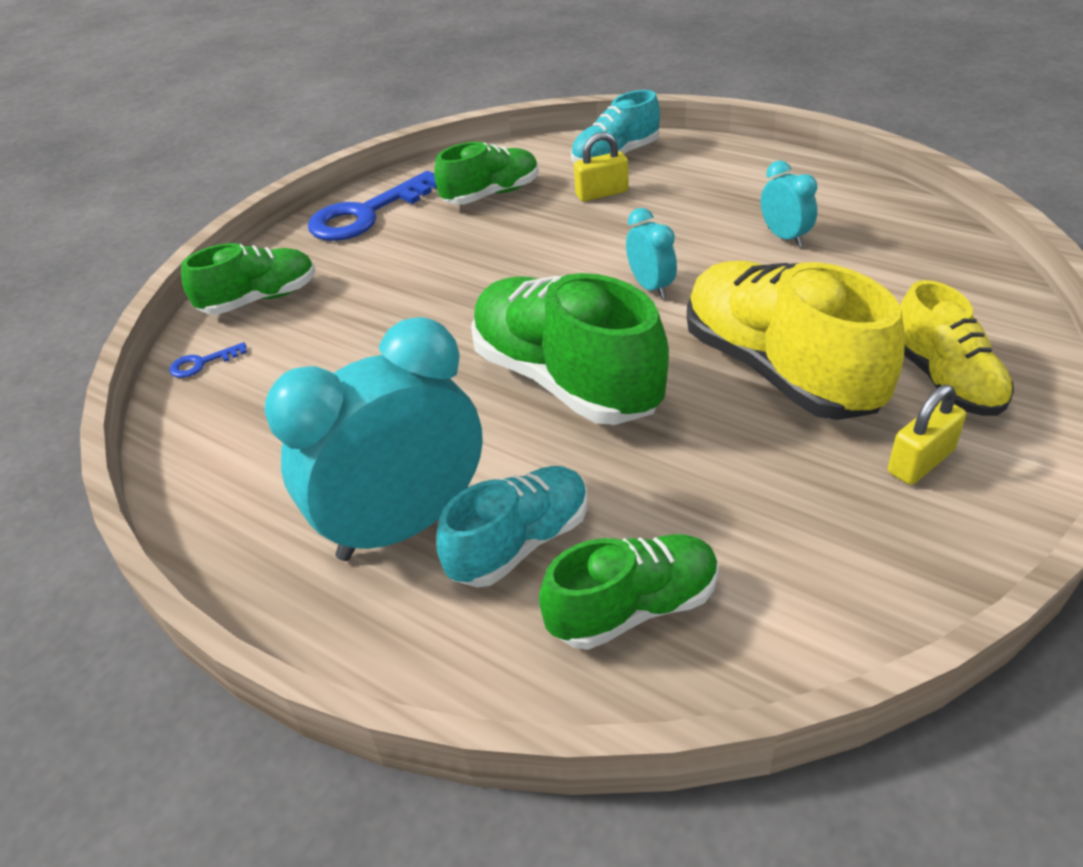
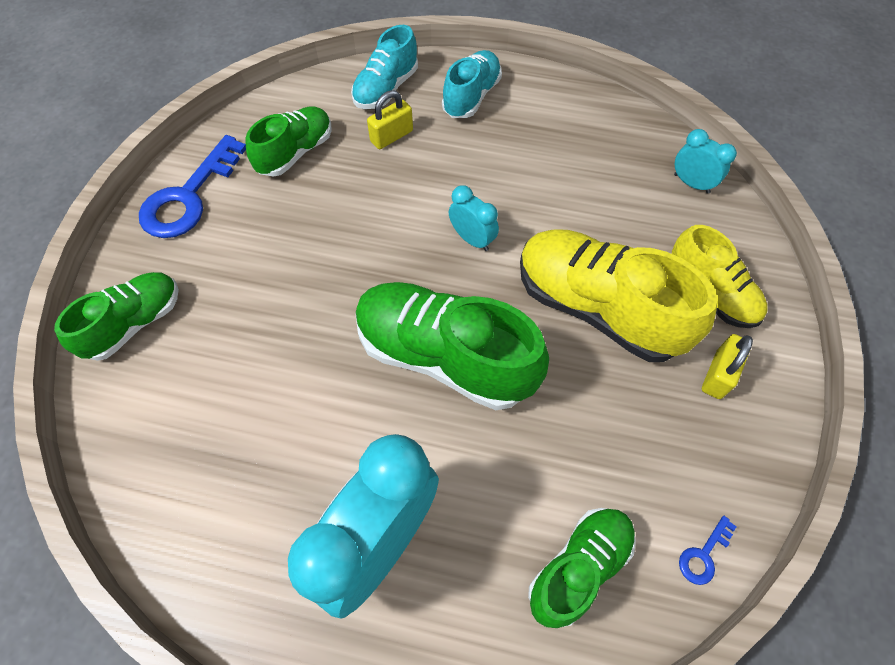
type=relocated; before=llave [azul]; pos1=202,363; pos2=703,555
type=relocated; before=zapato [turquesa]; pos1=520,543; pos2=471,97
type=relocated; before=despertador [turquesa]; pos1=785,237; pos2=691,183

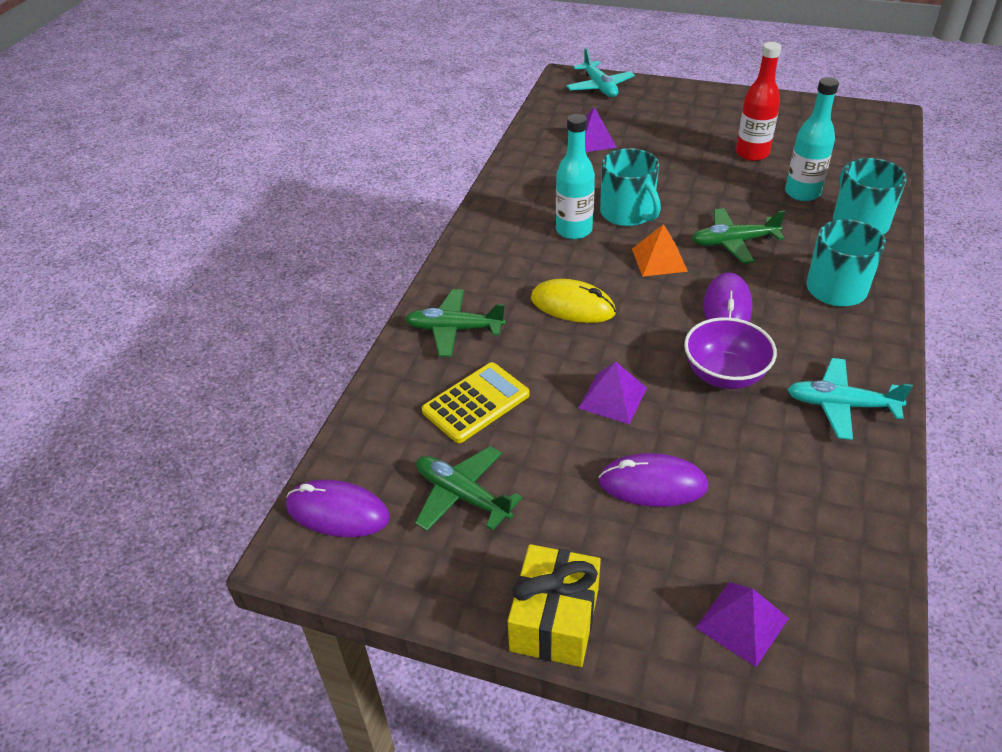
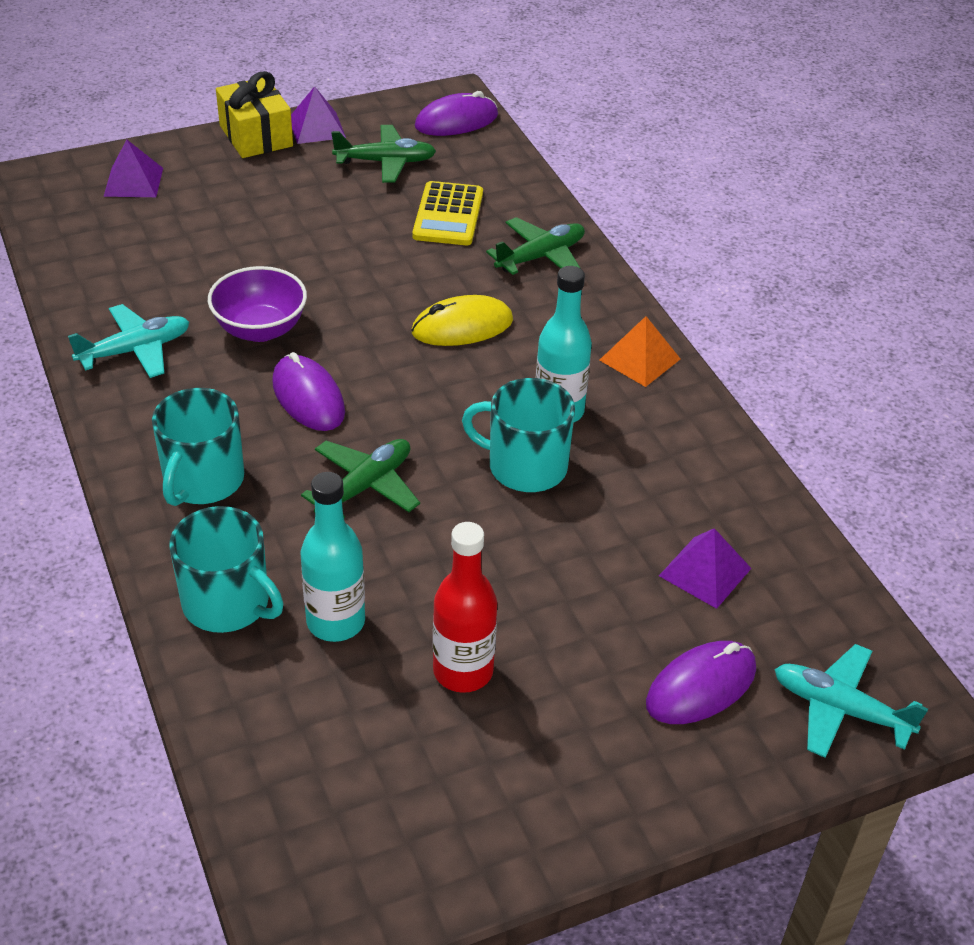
type=relocated; before=pirámide [morado]; pos1=612,398; pos2=316,127
type=relocated; before=ratón [morado]; pos1=653,484; pos2=701,686
type=relocated; before=pirámide [naranja]; pos1=659,260; pos2=639,359

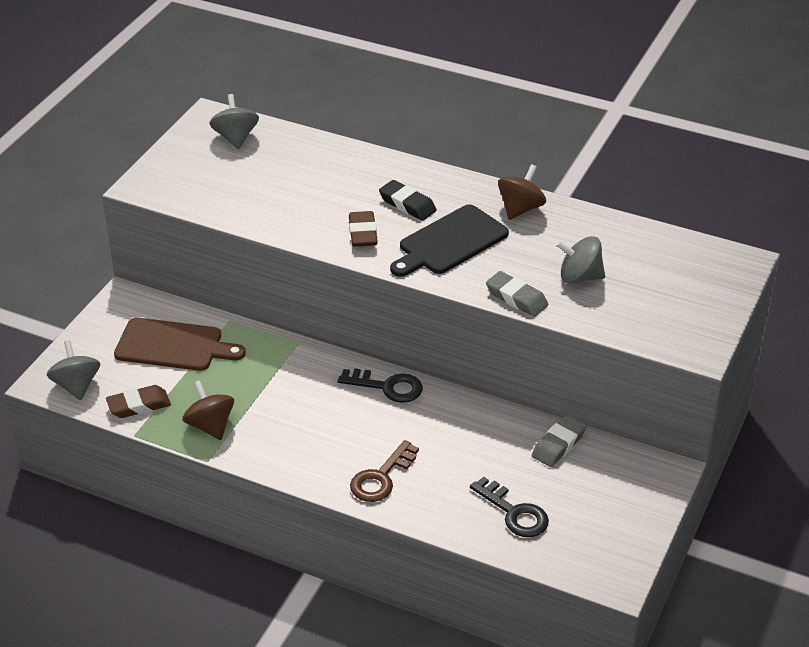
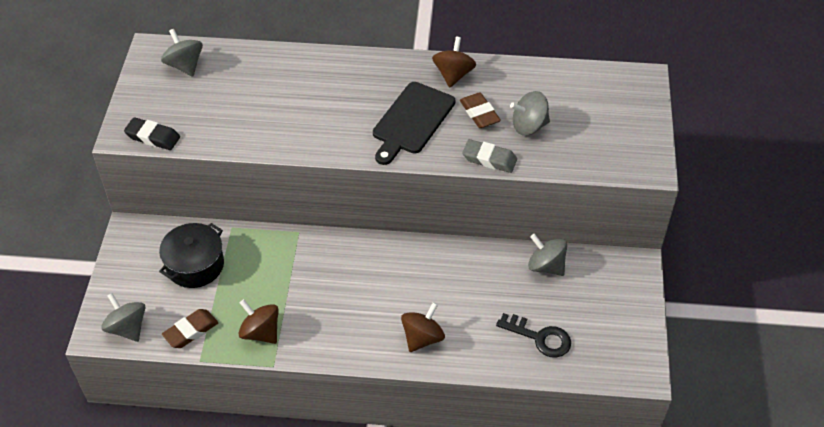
type=missing; before=llave [negro]; pos1=387,387
type=relocated; before=goma de borrar [marrón]; pos1=363,233; pos2=479,113
type=relocated; before=goma de borrar [negro]; pos1=407,204; pos2=153,137
type=exchanged; before=tabla de cortar [marrón]; after=olla [negro]; pos1=173,346; pos2=195,265
type=exchanged; before=llave [marrón]; after=peonza [marrón]; pos1=381,477; pos2=422,338
type=exchanged; before=goma de borrar [gris]; after=peonza [gris]; pos1=558,445; pos2=546,266

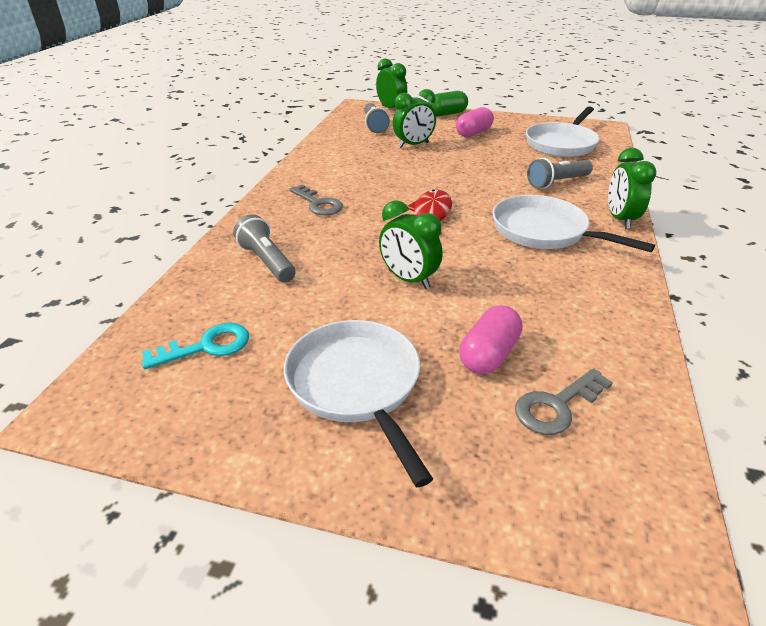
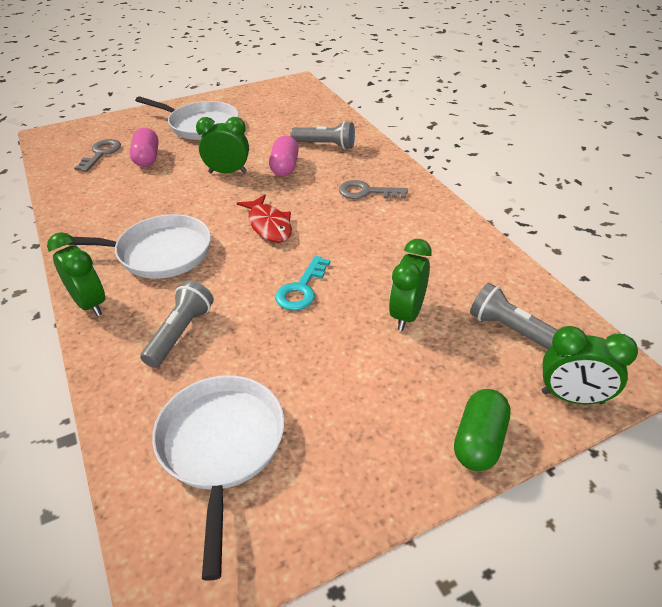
type=relocated; before=llave [turquesa]; pos1=206,346; pos2=301,288
type=relocated; before=cápsula [rosa]; pos1=473,133; pos2=285,167

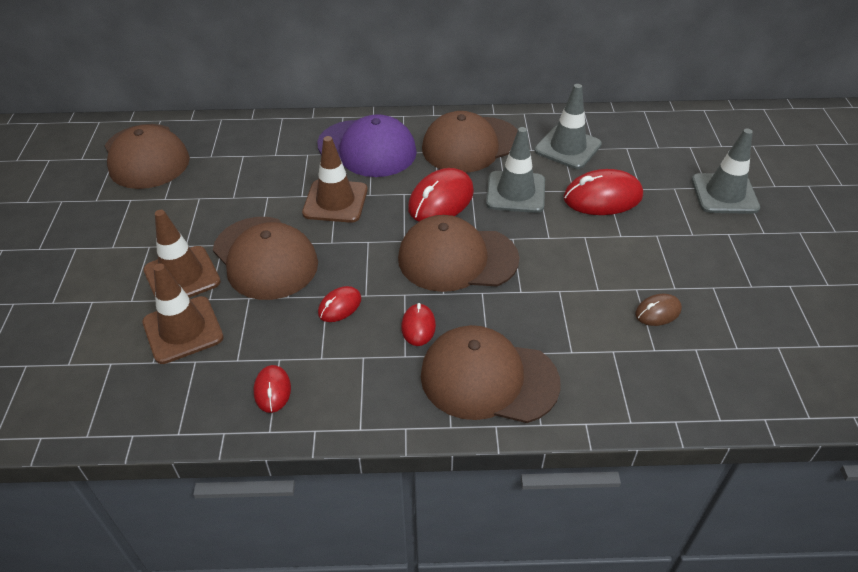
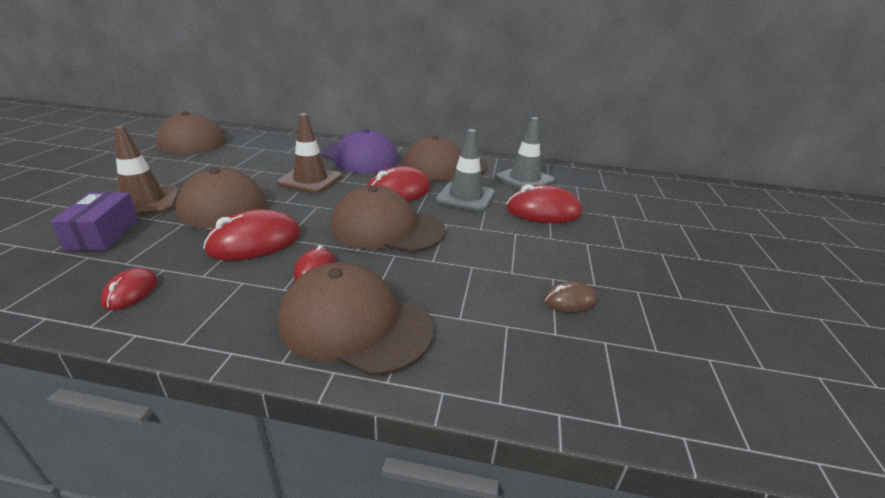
type=missing; before=cono de tráfico [gris]; pos1=724,194
type=exchanged; before=cono de tráfico [marrón]; after=caja [morado]; pos1=183,330; pos2=103,234
type=size; before=ratón [rojo]; pos1=339,306; pos2=255,242; scale=1.86

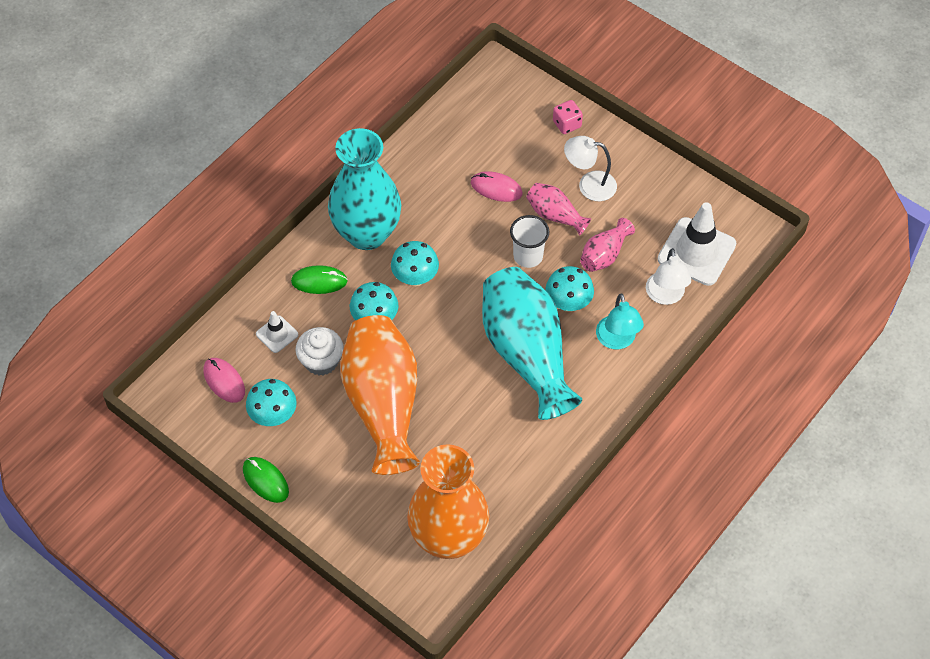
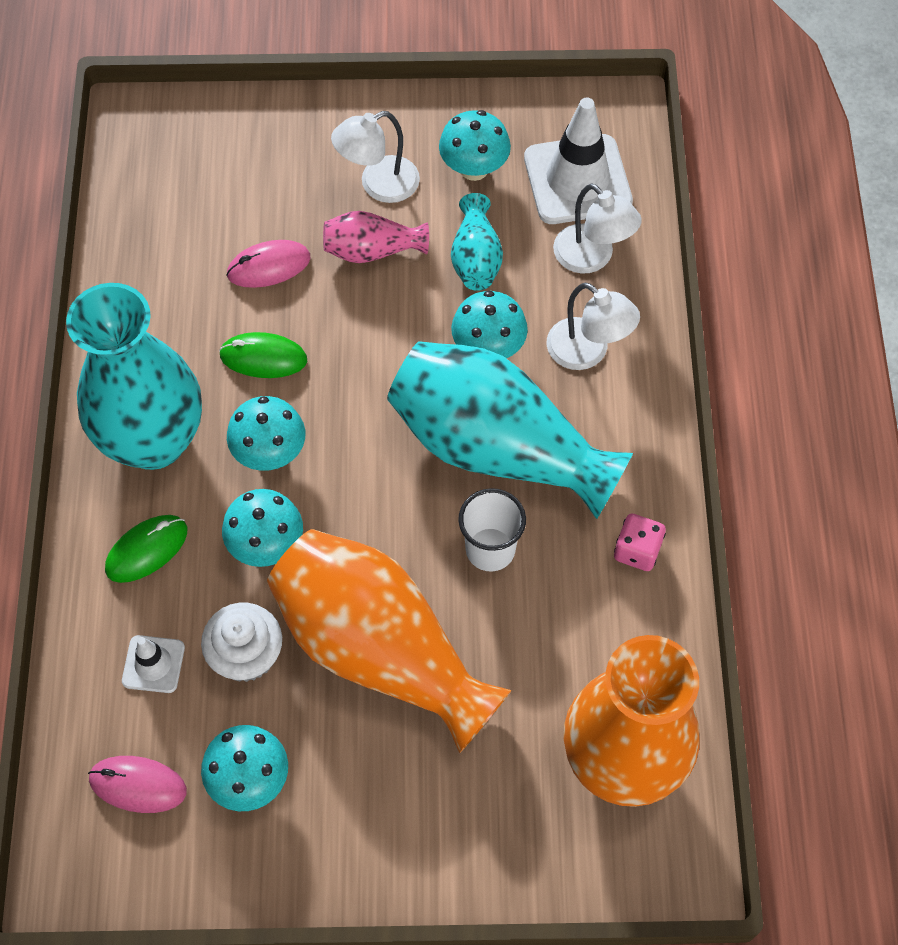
type=appeared; after=seta [turquesa]; pos2=474,168
type=relocated; before=ratón [verde]; pos1=265,480; pos2=263,358
type=relocated; before=vaso [blanco]; pos1=528,256; pos2=490,549
type=relocated; before=dado [rosa]; pos1=567,124; pos2=637,550
type=colour; before=florero [rosa]; after=florero [turquesa]; pos1=604,255; pos2=476,258
type=colour; before=lámpara [turquesa]; after=lámpara [blanco]; pos1=617,340; pos2=587,352

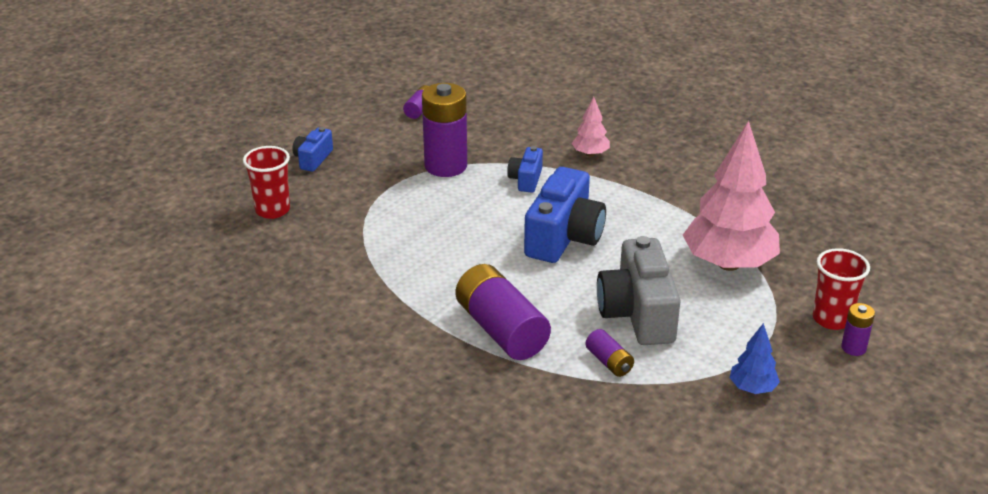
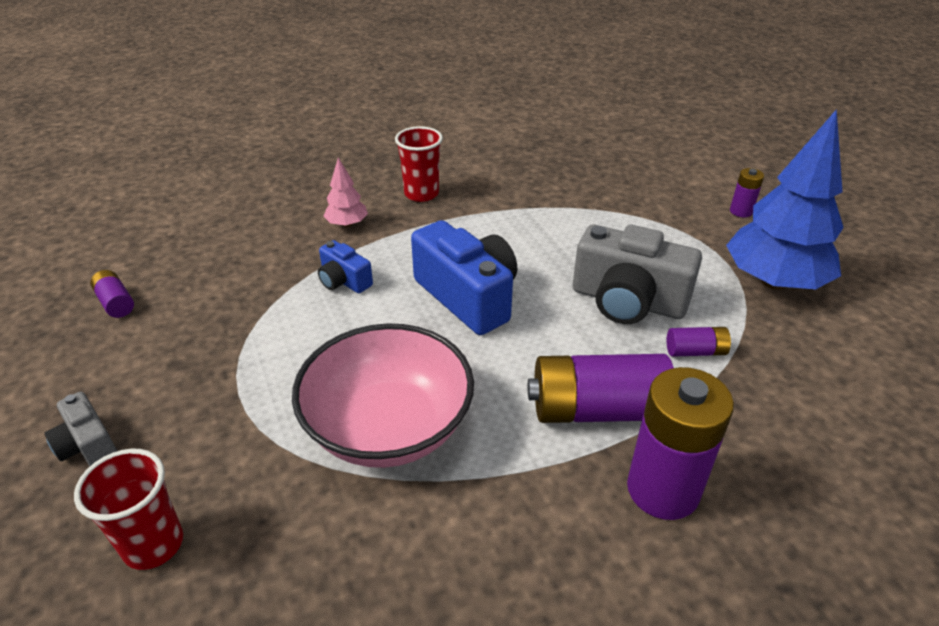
type=missing; before=árbol [rosa]; pos1=728,264
type=appeared; after=cuenco [rosa]; pos2=388,427
type=relocated; before=pila [morado]; pos1=445,166; pos2=663,489
type=relocated; before=vaso [rojo]; pos1=832,319; pos2=421,194
type=colour; before=cámara [azul]; after=cámara [gris]; pos1=313,159; pos2=88,445
type=size; before=árbol [azul]; pos1=752,388; pos2=773,282; scale=2.2

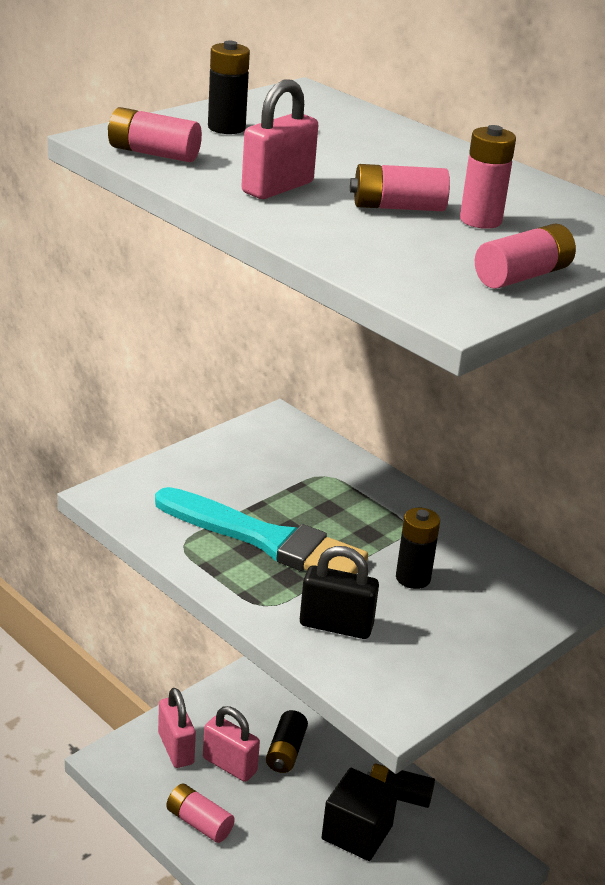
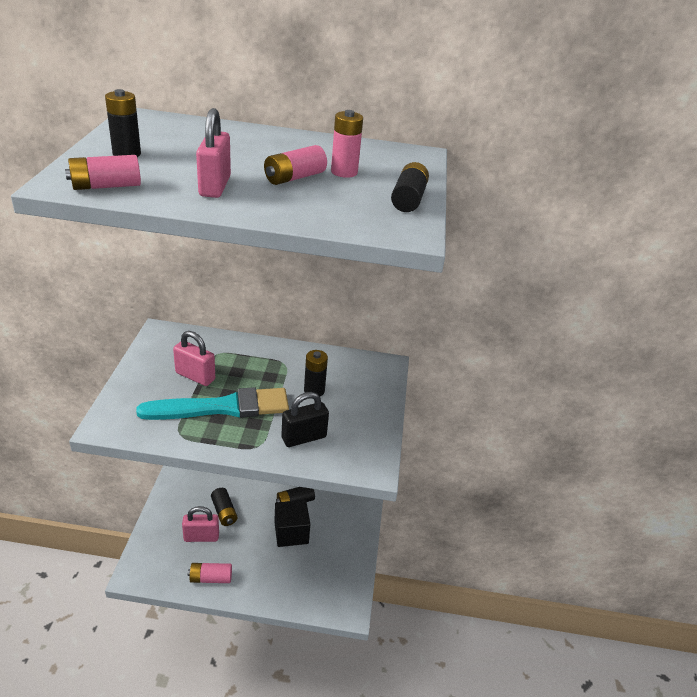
type=relocated; before=candado [rosa]; pos1=176,748; pos2=195,376
type=colour; before=pila [rosa]; after=pila [negro]; pos1=522,276; pos2=408,199

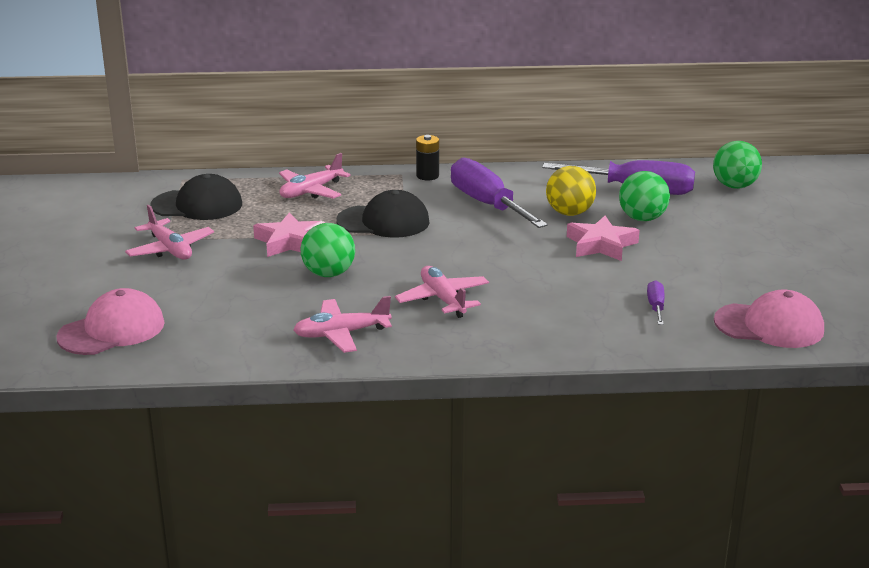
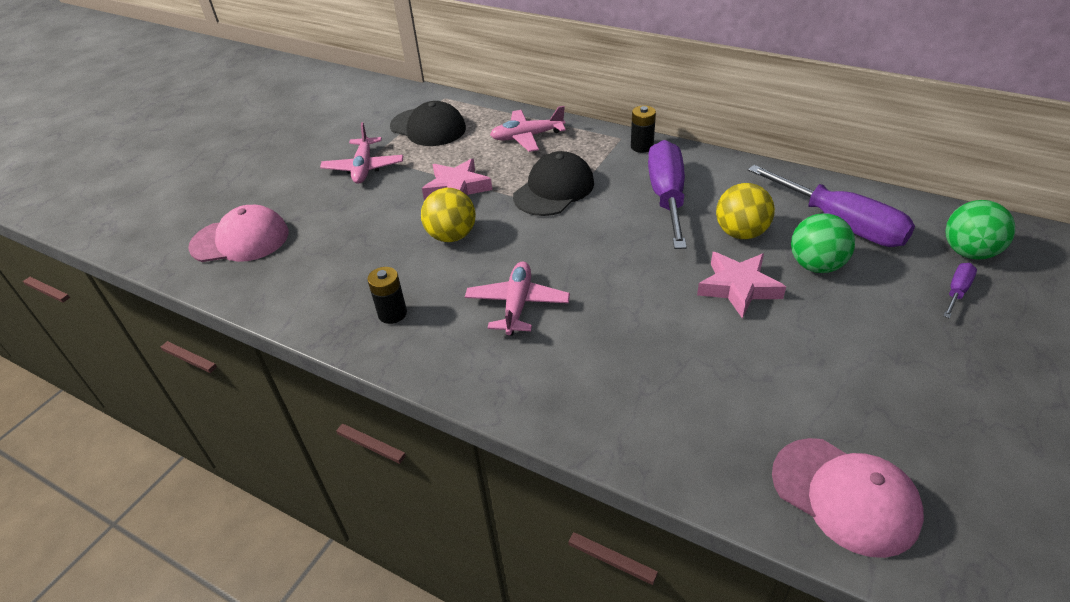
type=relocated; before=destornillador [morado]; pos1=656,307; pos2=957,291
type=exchanged; before=avión [rosa]; after=pila [negro]; pos1=341,334; pos2=392,313
type=colour; before=pelota [verde]; after=pelota [amarillo]; pos1=328,274; pos2=451,236
type=spun; before=gorra [negro]; pos1=383,221; pos2=554,189; turn=-90

